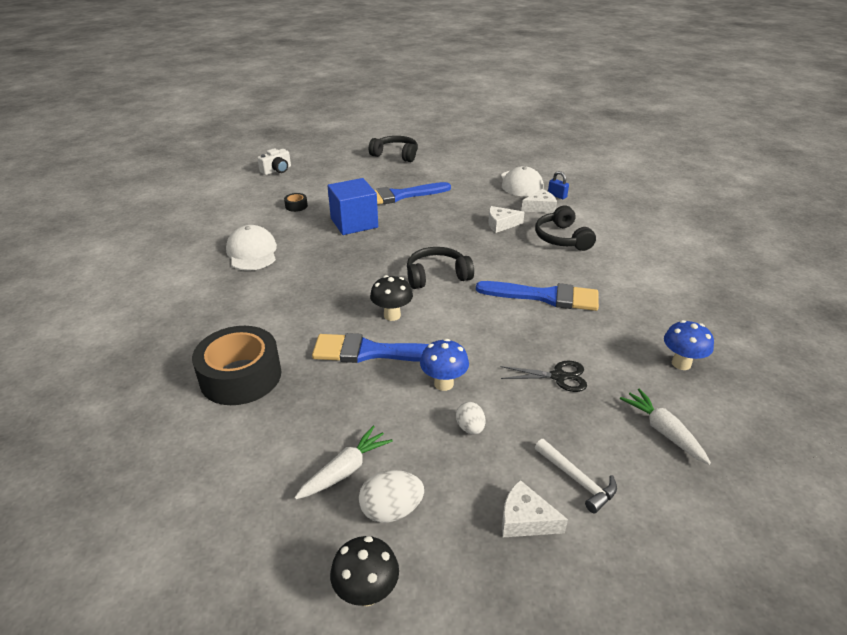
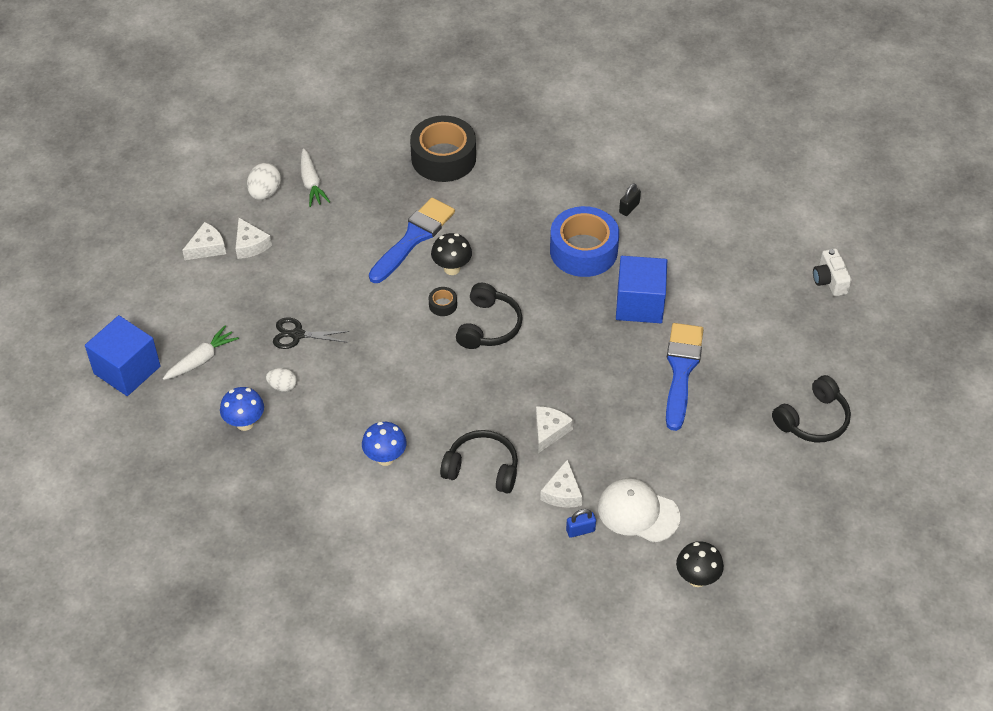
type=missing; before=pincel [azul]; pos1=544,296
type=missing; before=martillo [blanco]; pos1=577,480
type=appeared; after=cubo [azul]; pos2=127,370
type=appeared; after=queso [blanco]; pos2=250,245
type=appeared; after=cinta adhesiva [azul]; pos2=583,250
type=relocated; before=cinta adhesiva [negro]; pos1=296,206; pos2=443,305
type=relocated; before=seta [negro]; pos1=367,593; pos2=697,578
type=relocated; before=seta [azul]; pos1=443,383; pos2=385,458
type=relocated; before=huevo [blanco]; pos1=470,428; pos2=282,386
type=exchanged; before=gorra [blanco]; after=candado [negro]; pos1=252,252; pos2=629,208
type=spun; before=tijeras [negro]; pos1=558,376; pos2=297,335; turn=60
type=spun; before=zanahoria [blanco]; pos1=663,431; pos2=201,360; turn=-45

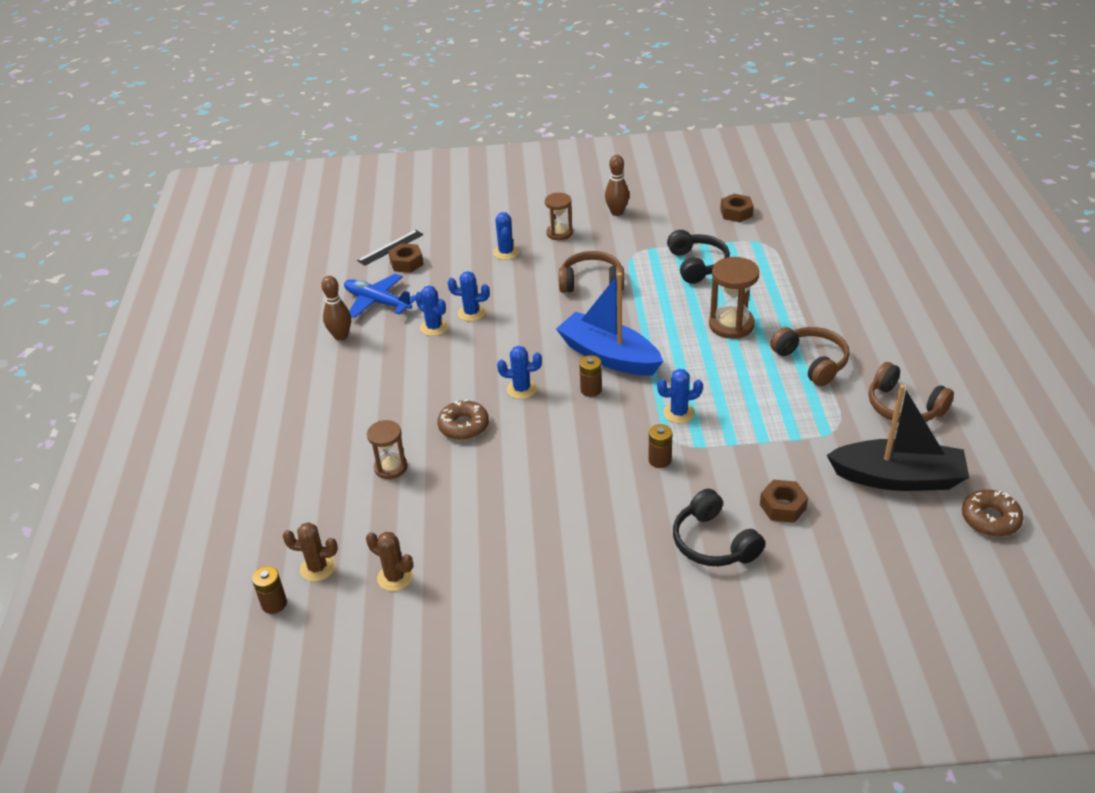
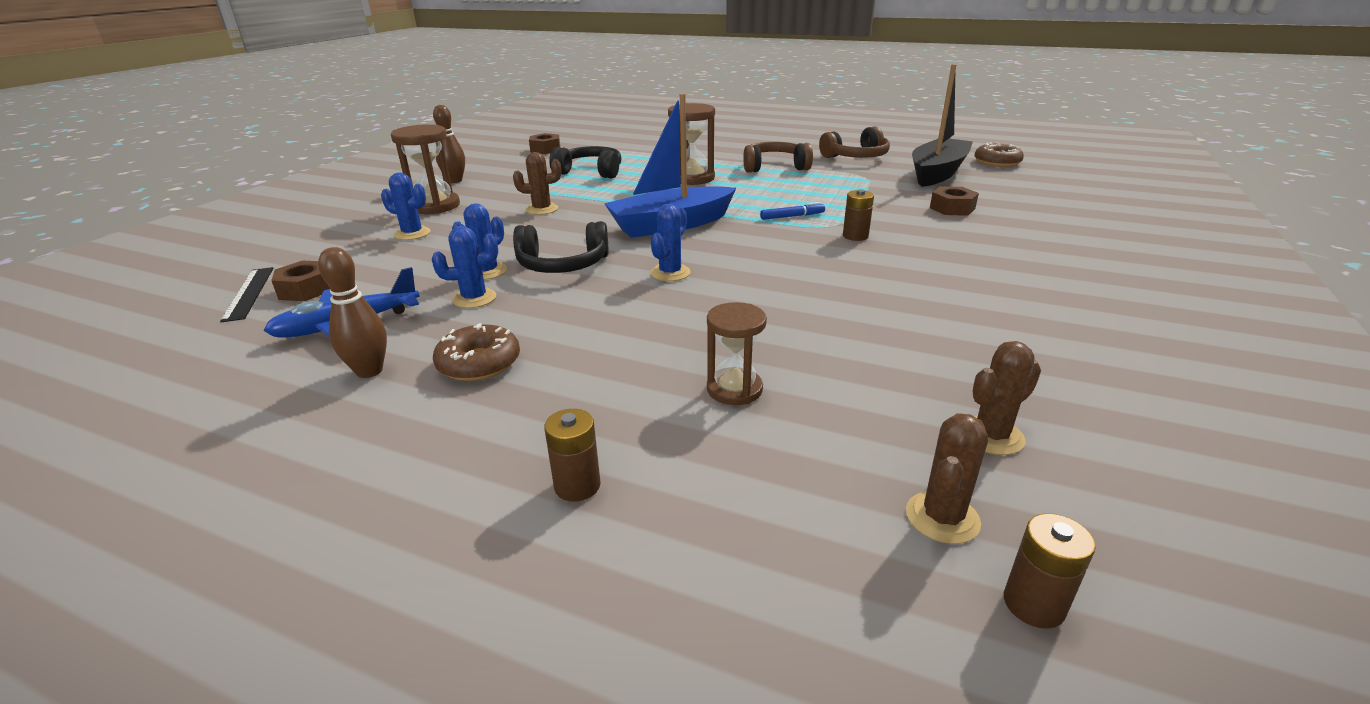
type=relocated; before=rosquilla [marrón]; pos1=464,426; pos2=479,363
type=relocated; before=pila [marrón]; pos1=591,390; pos2=577,485
type=relocated; before=auriculares [negro]; pos1=713,542; pos2=562,265
type=exchanged; before=auriculares [marrón]; after=cactus [marrón]; pos1=591,282; pos2=542,209
type=exchanged; before=cactus [azul]; after=rotulador [azul]; pos1=679,413; pos2=792,216
type=size; before=reloj de arena [marrón]; pos1=559,233; pos2=434,206; scale=1.53

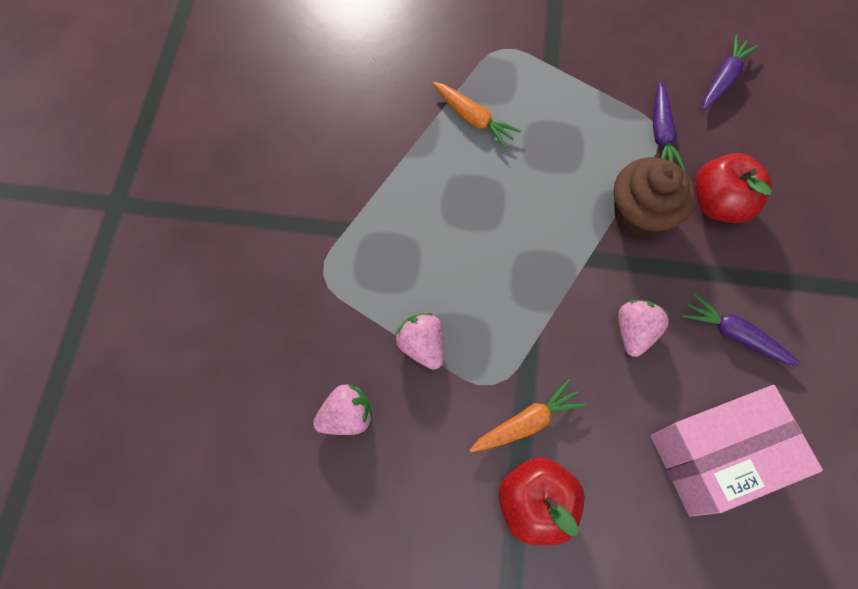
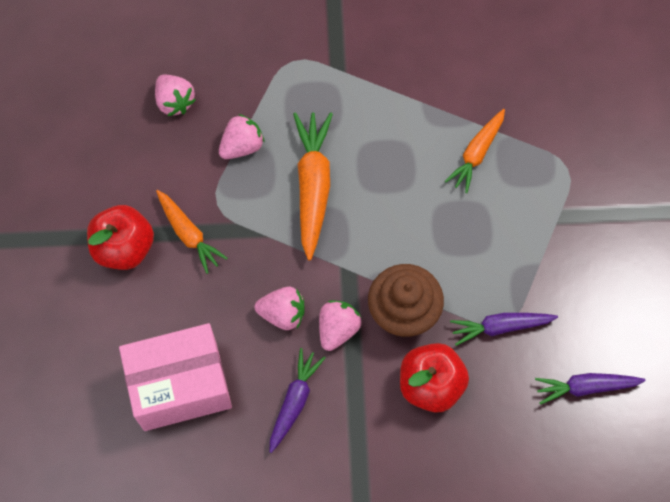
type=appeared; after=zanahoria [naranja]; pos2=313,186
type=appeared; after=fresa [rosa]; pos2=338,329
type=spun; before=caja [rosa]; pos1=714,456; pos2=180,385; turn=-75
type=spun; before=zanahoria [morado]; pos1=723,79; pos2=585,387; turn=150

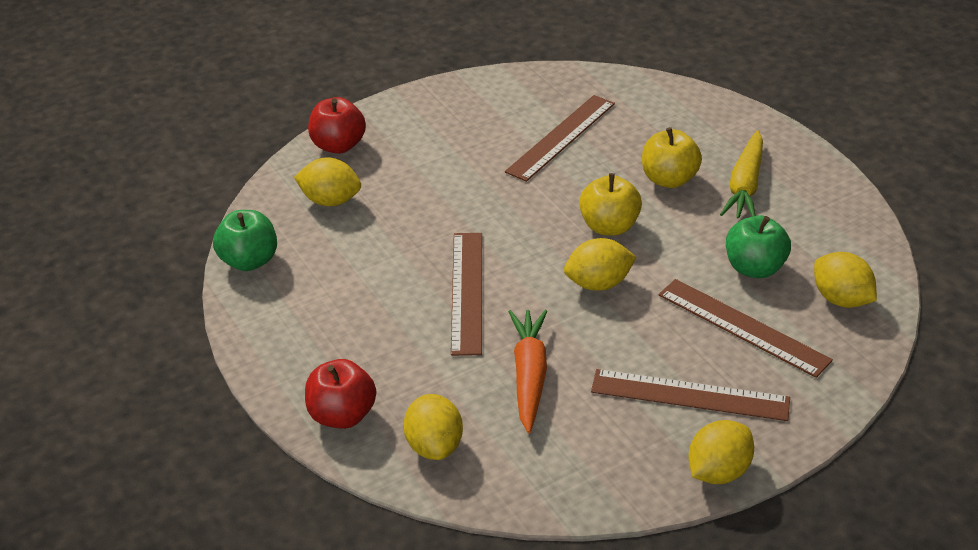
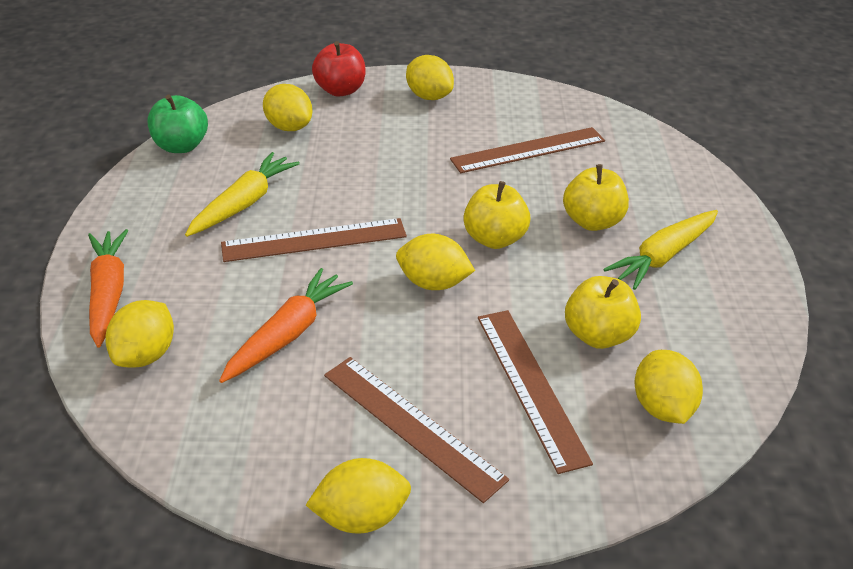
type=appeared; after=zanahoria [amarillo]; pos2=244,203
type=appeared; after=limón [amarillo]; pos2=429,96
type=exchanged; before=manzana [rojo]; after=zanahoria [naranja]; pos1=342,415; pos2=108,293
type=colour; before=manzana [verde]; after=manzana [amarillo]; pos1=754,268; pos2=598,335
type=spun; before=regla [marrón]; pos1=466,292; pos2=314,240; turn=45

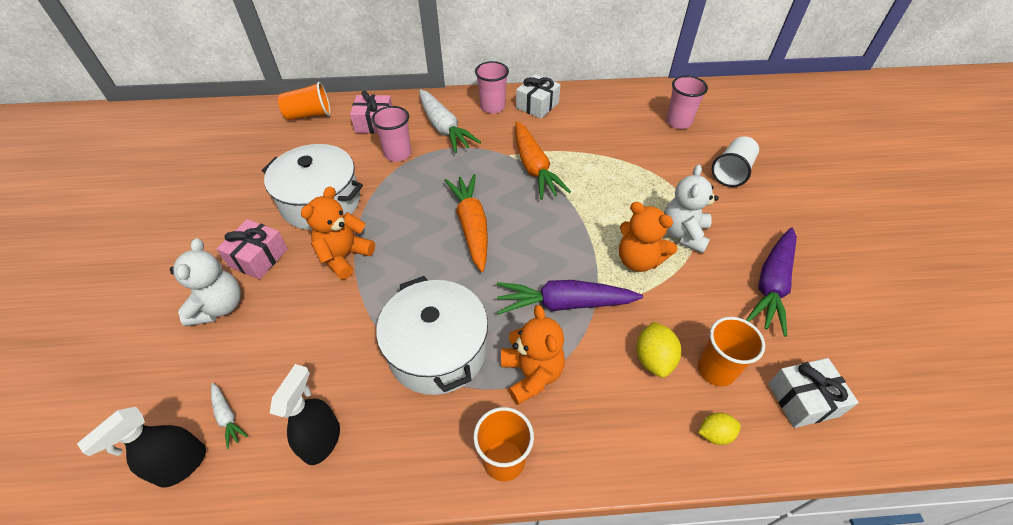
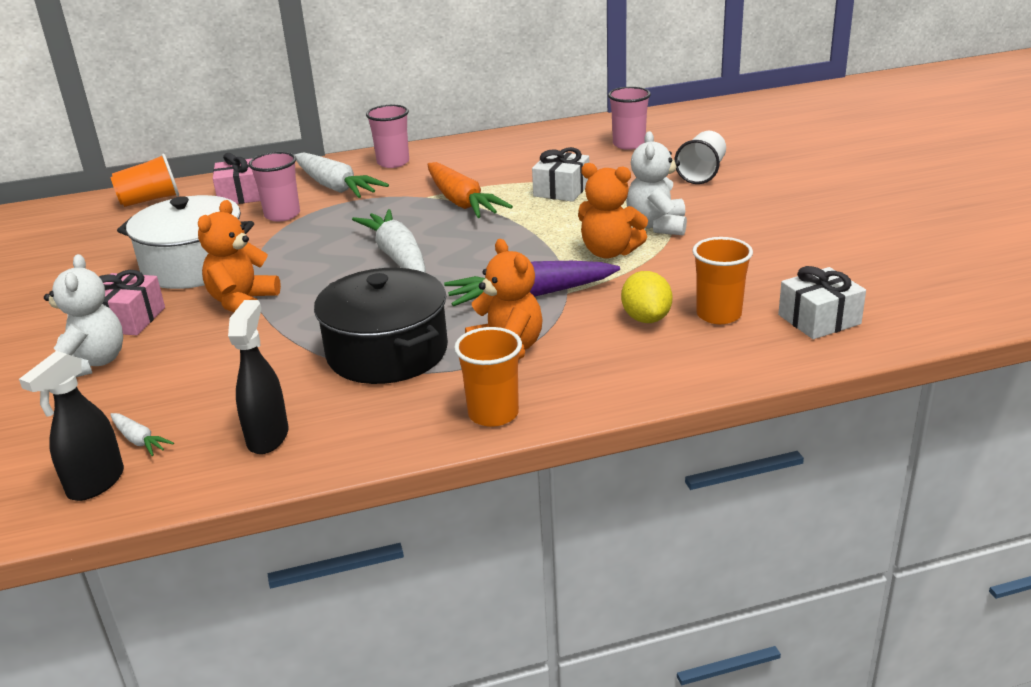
type=missing; before=limón [amarillo]; pos1=714,434
type=missing; before=zanahoria [morado]; pos1=771,285
type=relocated; before=regalo [blanco]; pos1=537,105; pos2=561,190
type=colour; before=olla [blanco]; after=olla [negro]; pos1=437,350; pos2=387,352
type=colour; before=zanahoria [naranja]; after=zanahoria [blanco]; pos1=471,226; pos2=397,256

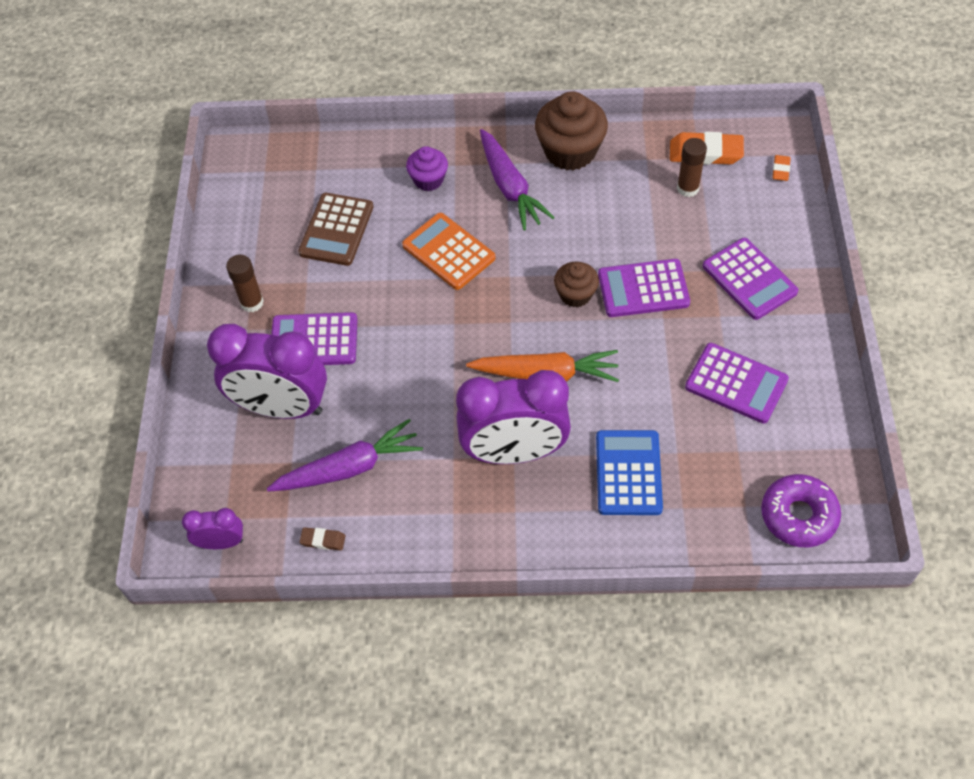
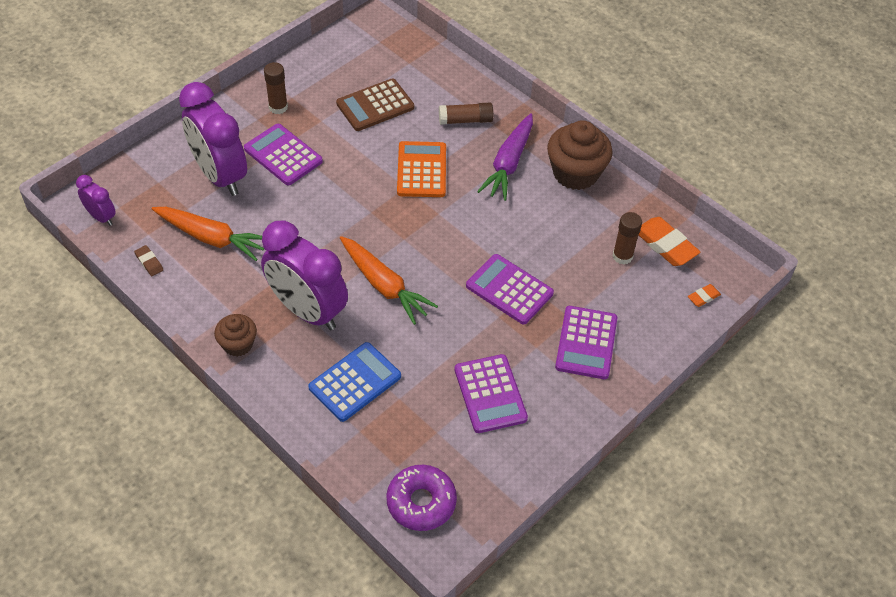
type=relocated; before=magdalena [marrón]; pos1=575,294; pos2=238,344
type=exchanged; before=magdalena [morado]; after=barra de pegamento [marrón]; pos1=428,180; pos2=465,120
type=colour; before=zanahoria [morado]; after=zanahoria [naranja]; pos1=349,468; pos2=211,238

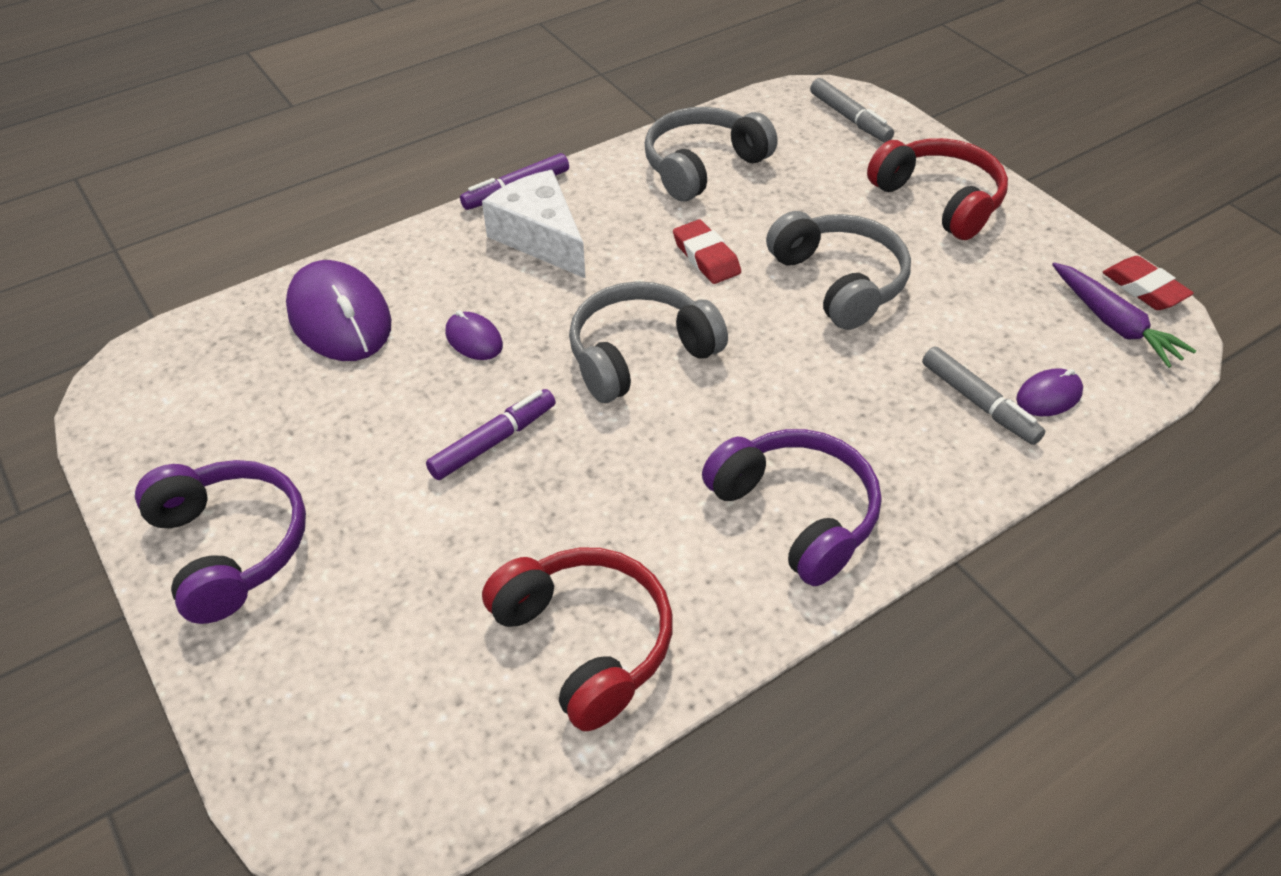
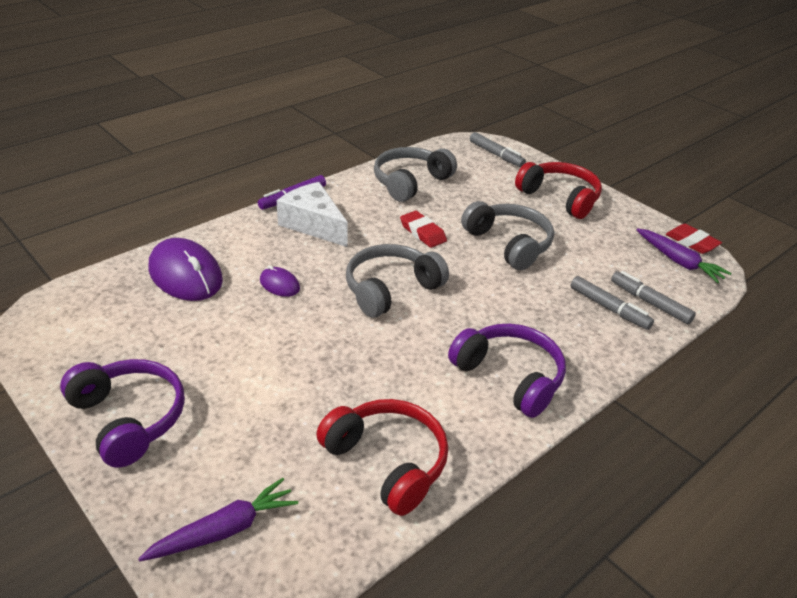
type=missing; before=rotulador [morado]; pos1=493,441
type=appeared; after=zanahoria [morado]; pos2=224,530
type=exchanged; before=ratón [morado]; after=rotulador [gris]; pos1=1049,396; pos2=650,303

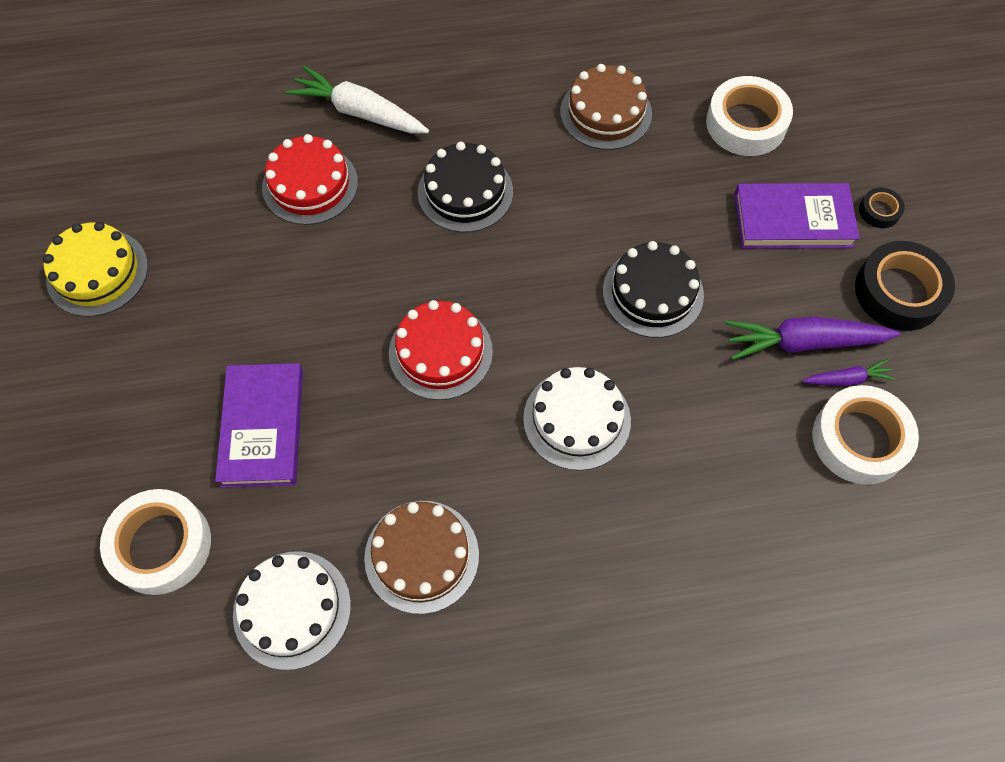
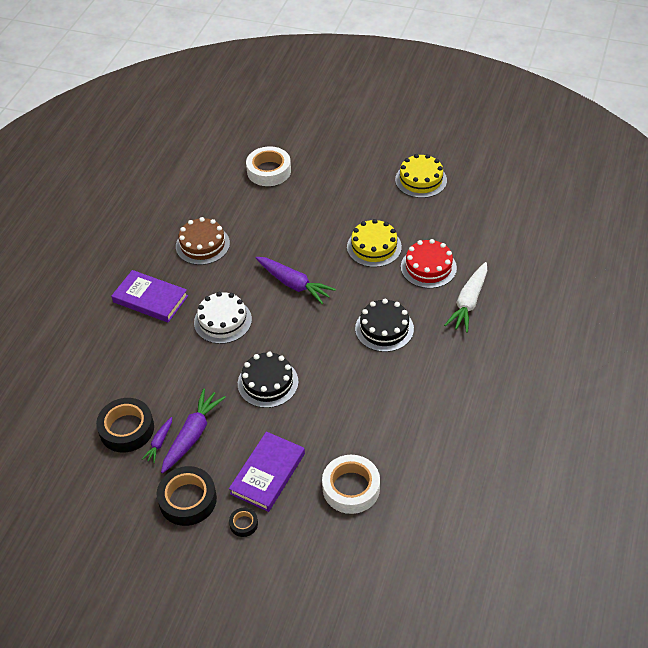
type=missing; before=tarta [blanco]; pos1=292,609
type=missing; before=tarta [marrón]; pos1=606,113
type=appeared; after=tarta [amarillo]; pos2=374,247
type=relocated; before=libro [morado]; pos1=263,427; pos2=150,299
type=exchanged; before=tarta [rojo]; after=zanahoria [morado]; pos1=440,352; pos2=294,284
type=colour; before=cinta adhesiva [blanco]; after=cinta adhesiva [negro]; pos1=859,439; pos2=127,429
type=spun; before=zanahoria [blanco]; pos1=359,112; pos2=468,302; turn=150

